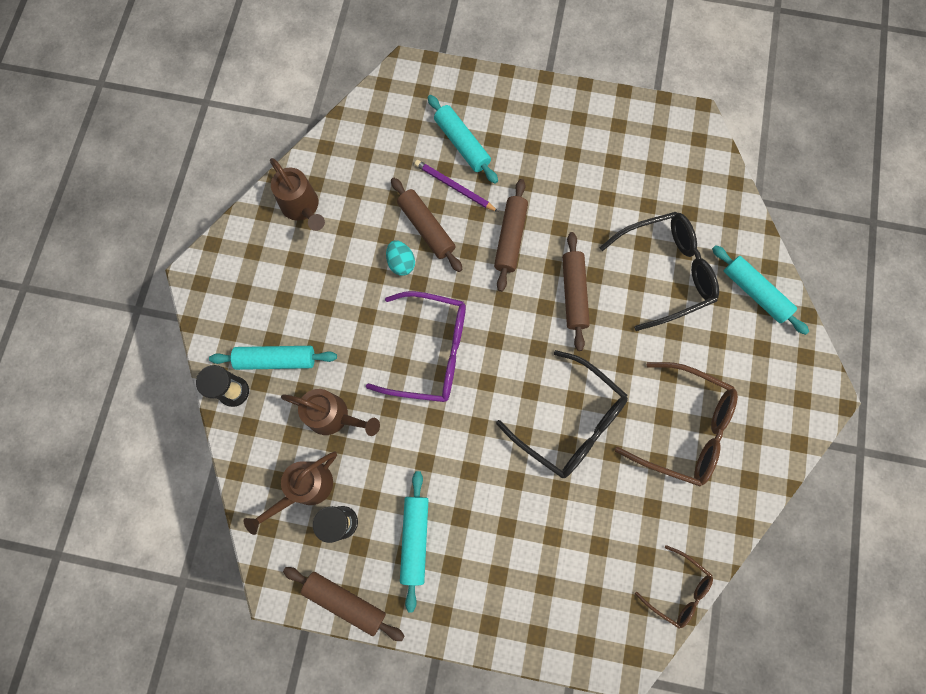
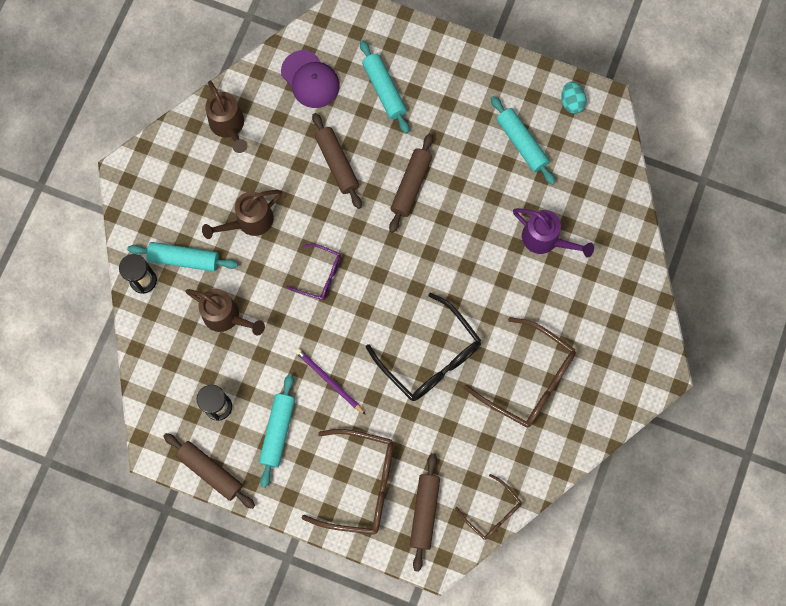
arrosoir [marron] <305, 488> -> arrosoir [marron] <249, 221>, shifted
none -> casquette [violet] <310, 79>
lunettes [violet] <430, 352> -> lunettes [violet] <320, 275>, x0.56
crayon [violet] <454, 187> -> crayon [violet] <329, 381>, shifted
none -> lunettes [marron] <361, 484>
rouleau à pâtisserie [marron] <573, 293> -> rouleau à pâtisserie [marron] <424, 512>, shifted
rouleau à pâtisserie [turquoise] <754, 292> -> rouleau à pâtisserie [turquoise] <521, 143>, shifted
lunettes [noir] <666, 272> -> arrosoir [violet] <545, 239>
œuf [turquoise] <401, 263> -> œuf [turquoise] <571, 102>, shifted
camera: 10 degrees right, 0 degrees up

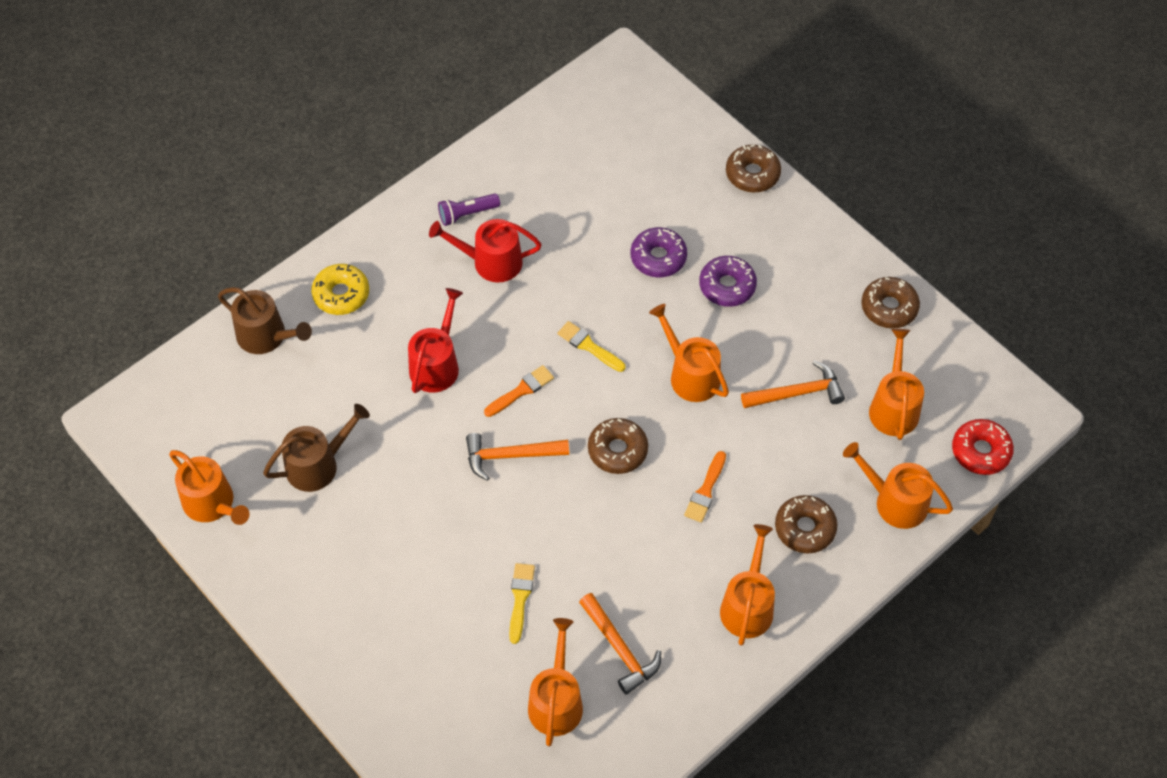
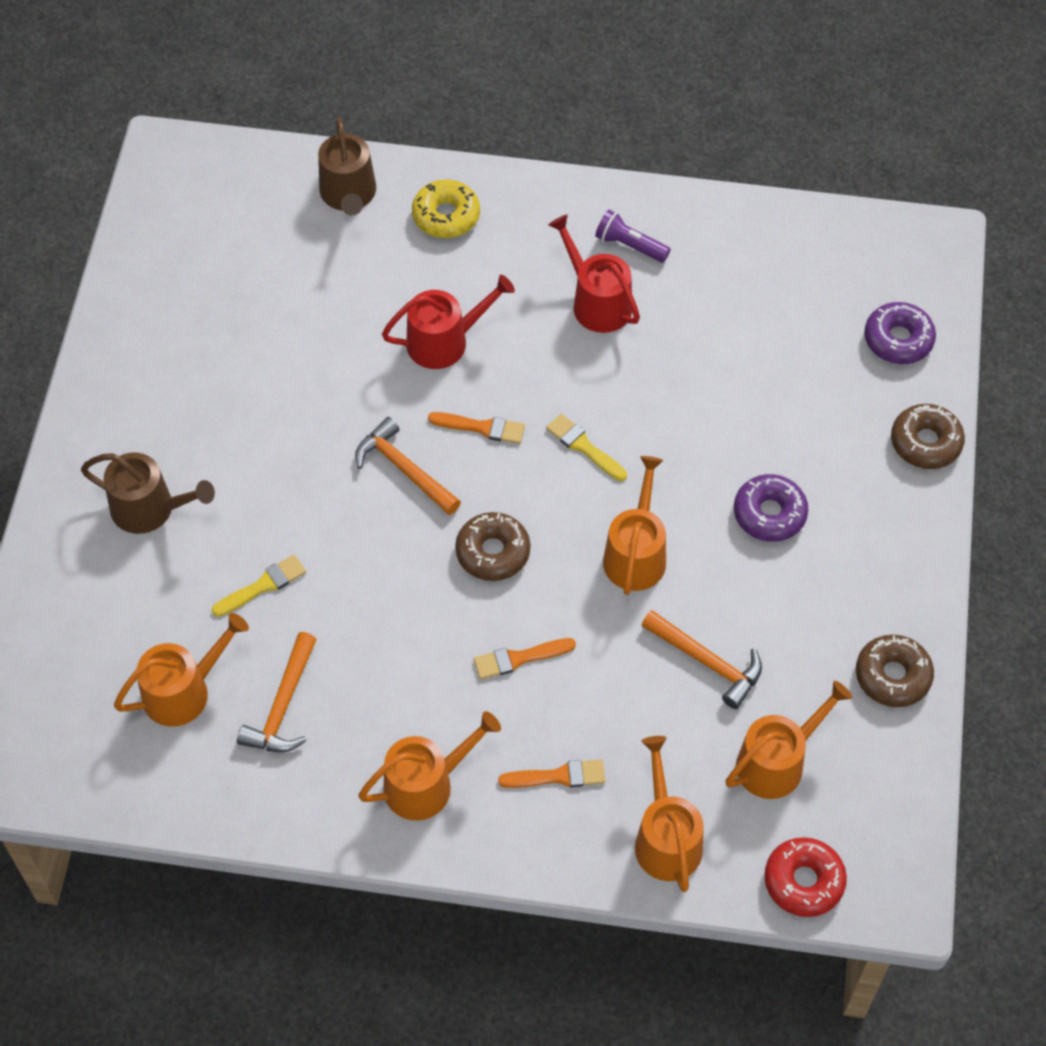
arrosoir [marron] <318, 465> -> arrosoir [marron] <150, 509>, shifted
beignet [marron] <805, 528> -> pinceau [orange] <558, 776>
pinceau [jaune] <589, 346> -> pinceau [jaune] <584, 447>, 45 degrees counterclockwise
beignet [violet] <658, 257> -> beignet [violet] <898, 340>, shifted
arrosoir [orange] <212, 504> -> none
camera: 50 degrees right, 0 degrees up

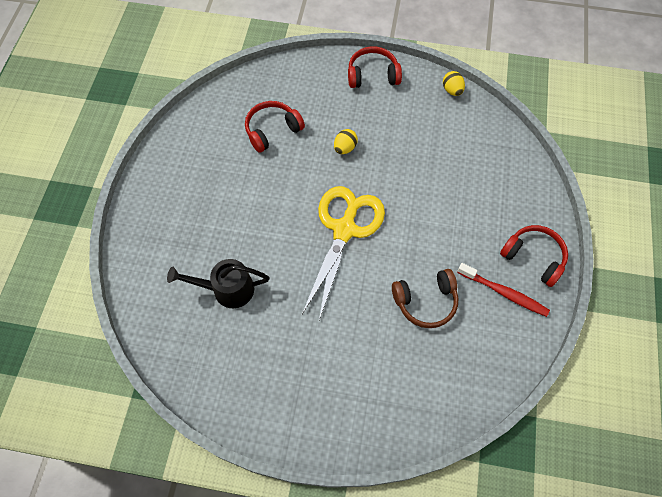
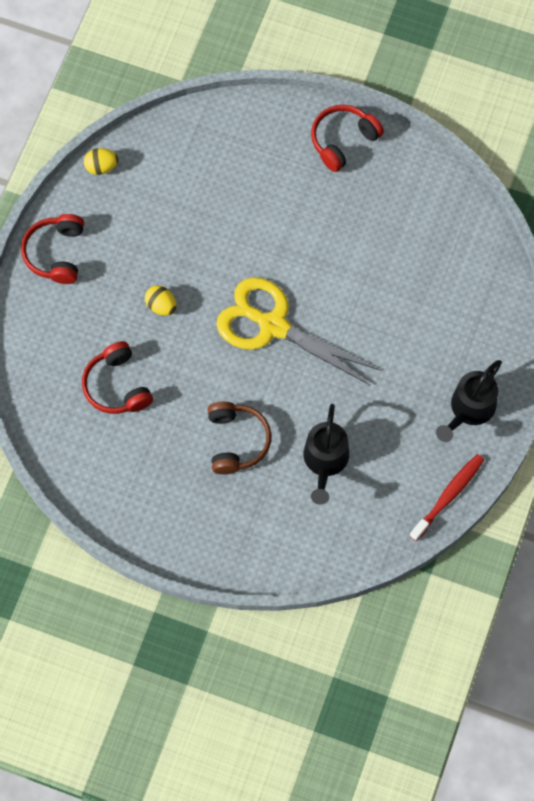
casque audio [marron] <425, 301> -> casque audio [marron] <236, 441>, shifted
brosse à dents [rouge] <504, 293> -> brosse à dents [rouge] <448, 496>, shifted
none -> arrosoir [noir] <469, 410>
camera: 80 degrees left, 5 degrees up

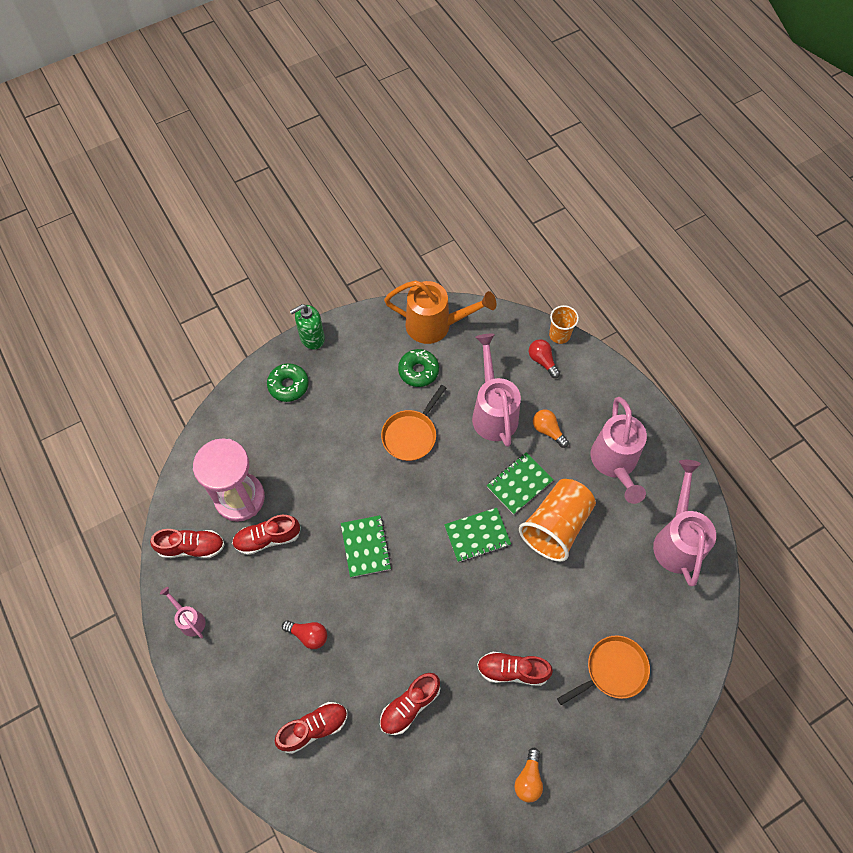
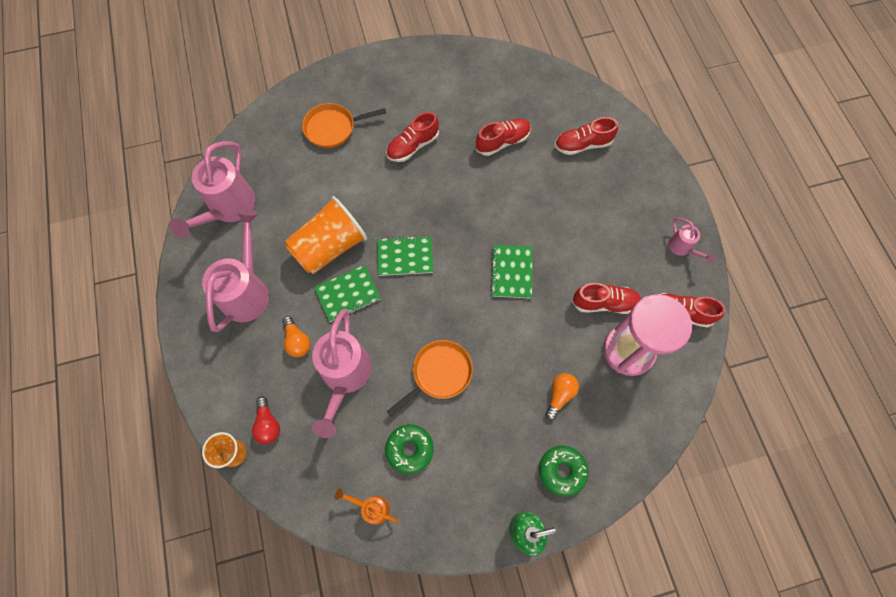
arrosoir [orange] <435, 325> -> arrosoir [orange] <372, 508>, x0.49
chaussure [rouge] <512, 670> -> chaussure [rouge] <413, 146>, 120 degrees clockwise
ampoule [orange] <528, 779> -> ampoule [orange] <559, 395>, shifted
ampoule [rouge] <308, 635> -> none
camera: 165 degrees left, 5 degrees up

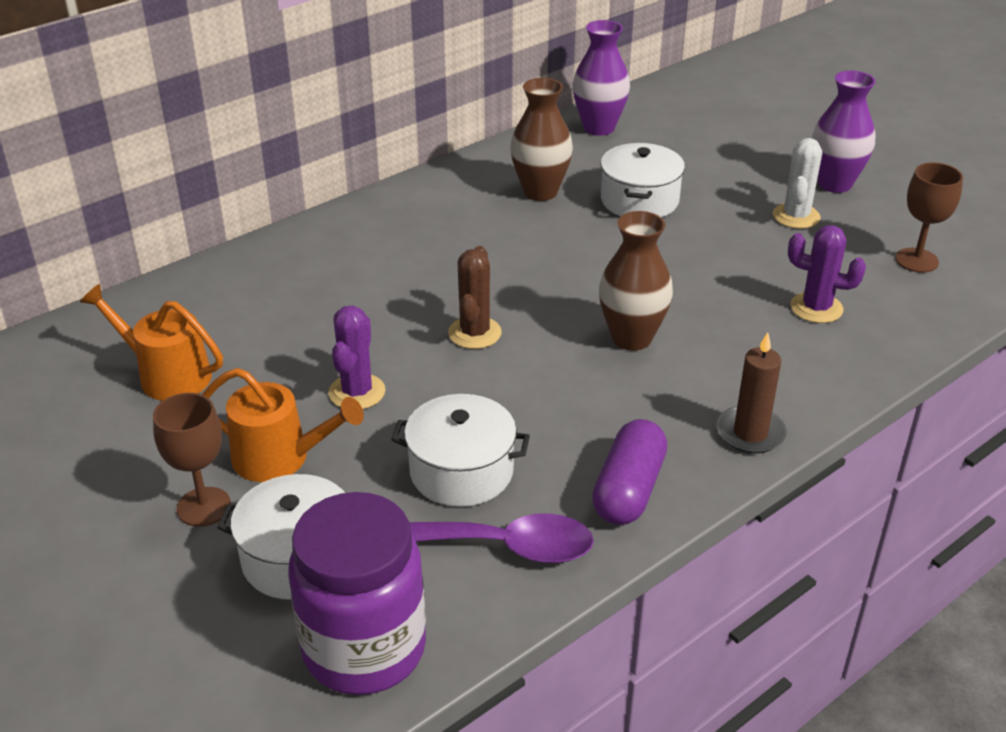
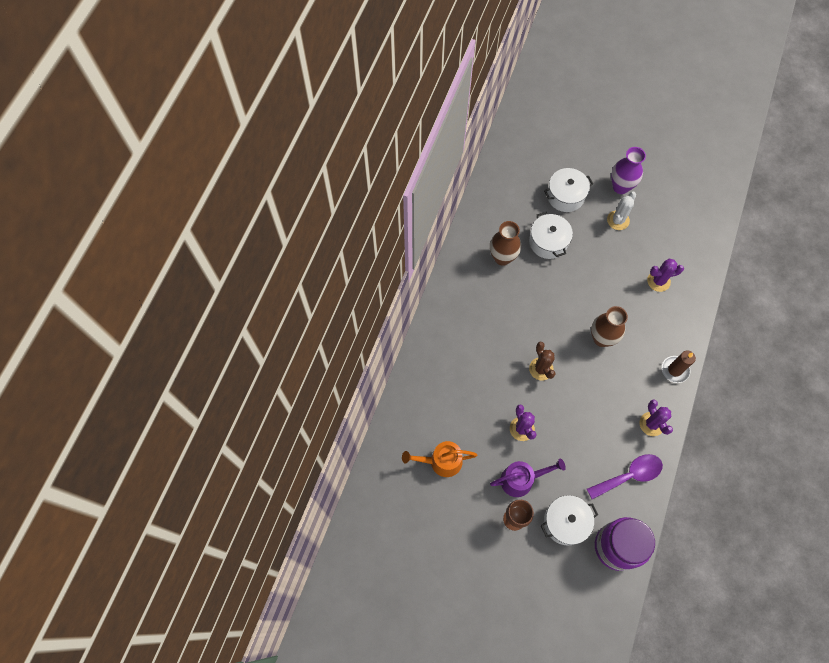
arrosoir [orange] <280, 458> -> arrosoir [violet] <521, 479>
marmite [blanc] <461, 471> -> marmite [blanc] <565, 196>, shifted
cactus [blanc] <796, 216> -> cactus [blanc] <618, 220>, 45 degrees clockwise
gélule [violet] <628, 489> -> cactus [violet] <651, 424>
vase [violet] <598, 128> -> none
verre à pied [marron] <916, 260> -> none
camera: 30 degrees left, 30 degrees up

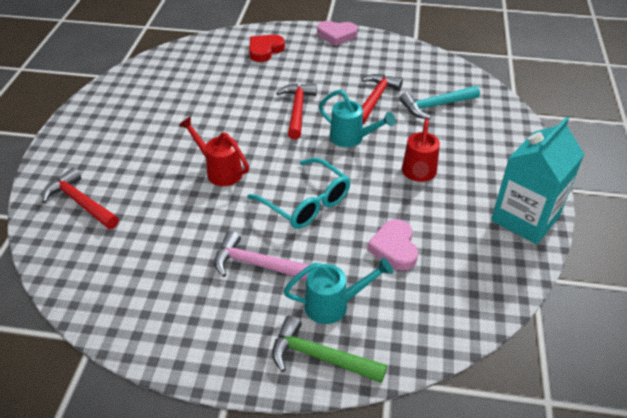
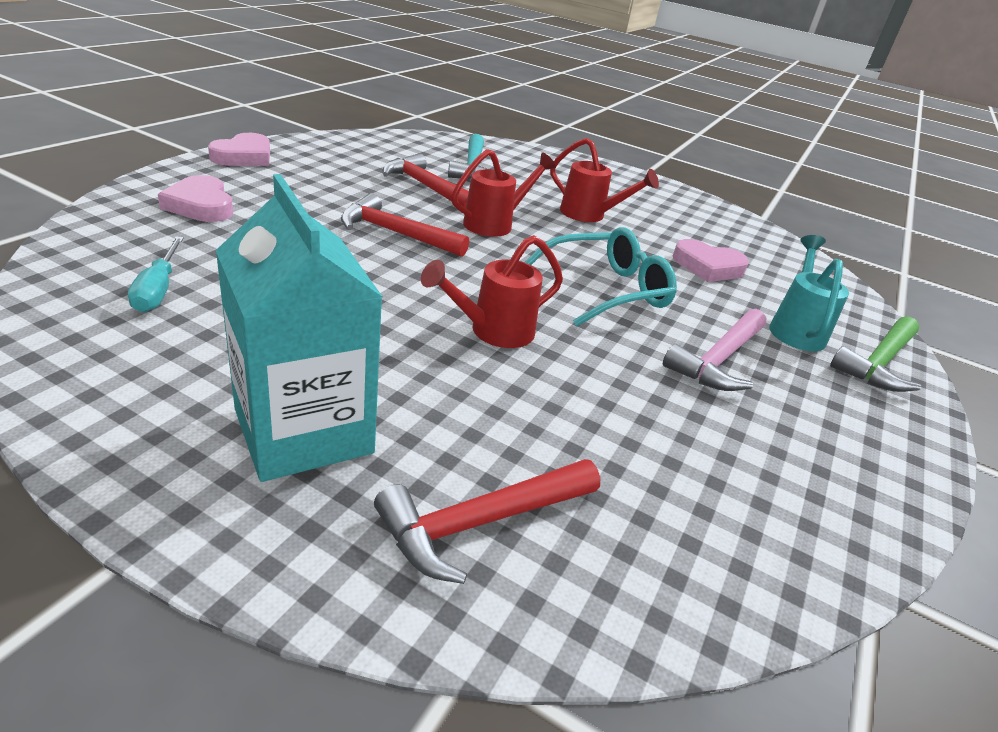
none -> tournevis [turquoise] <158, 289>
cœur [rouge] <265, 50> -> cœur [rose] <201, 205>
brique de lait [turquoise] <525, 218> -> brique de lait [turquoise] <303, 431>, shifted
arrosoir [turquoise] <352, 139> -> arrosoir [rouge] <495, 224>
camera: 75 degrees left, 10 degrees down

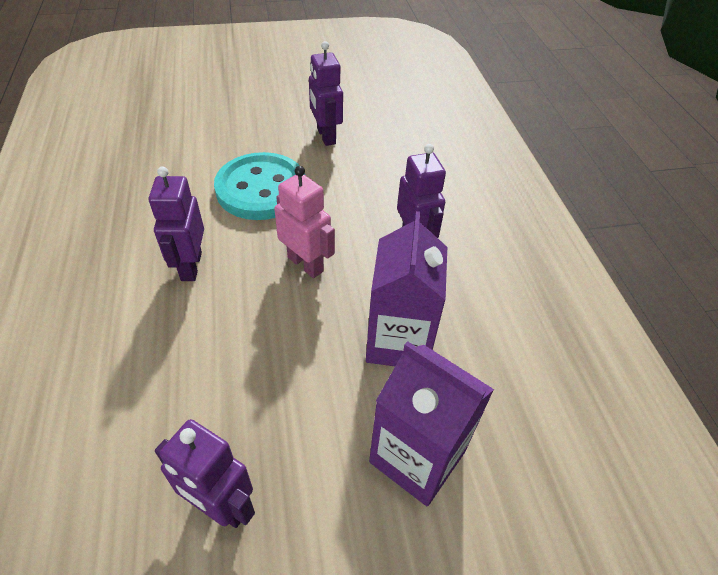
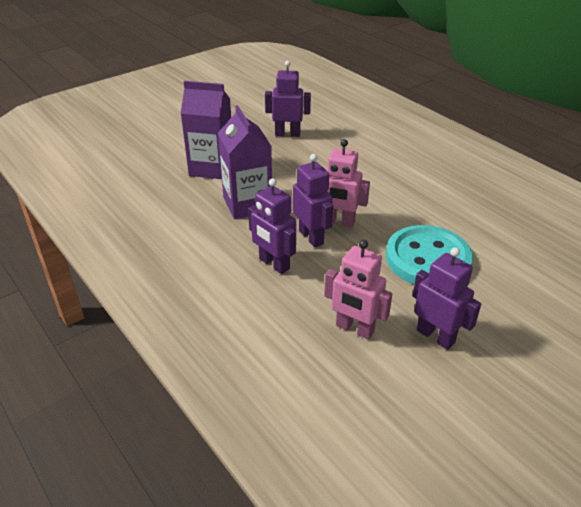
robot [violet] <191, 266> -> robot [violet] <311, 237>, shifted
none -> robot [rose] <354, 329>
camera: 155 degrees right, 10 degrees down

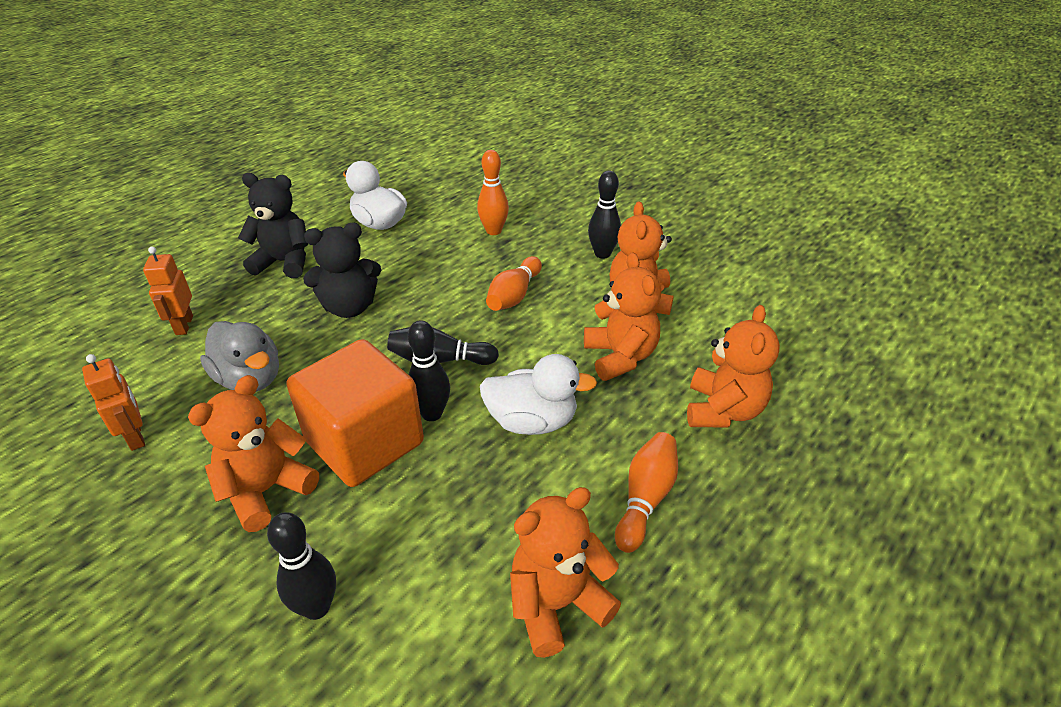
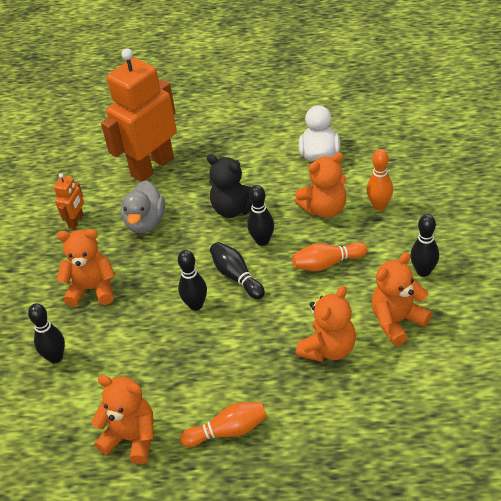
robot [orange] <184, 325> -> robot [orange] <152, 167>, x2.29
none -> quille [noir] <262, 241>
ours en peluche [orange] <723, 410> -> ours en peluche [orange] <324, 209>, shifted
ours en peluche [noir] <284, 262> -> none
cube [orange] <365, 442> -> none
canard [blanc] <532, 421> -> none
camera: 55 degrees right, 5 degrees up

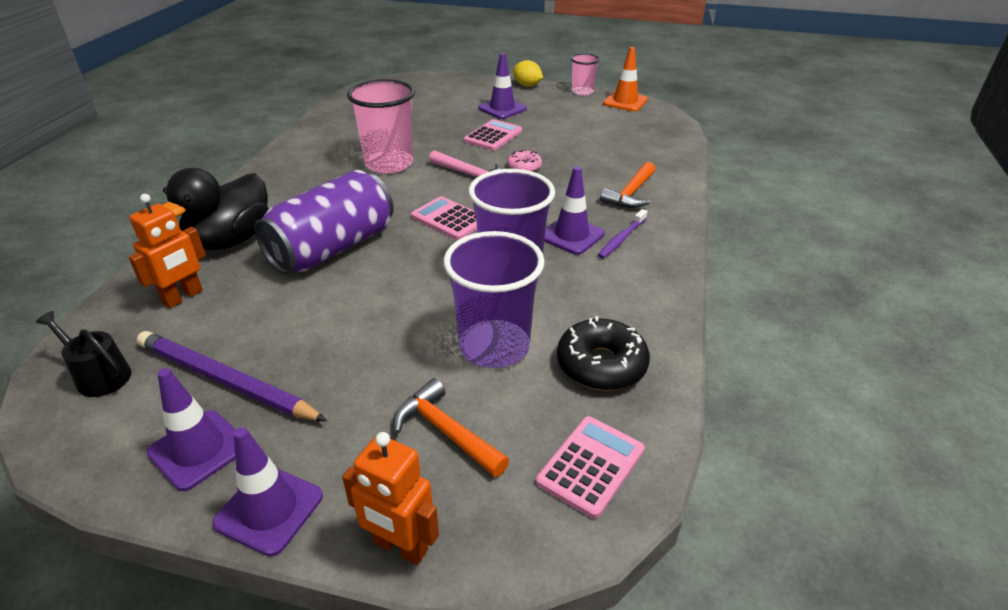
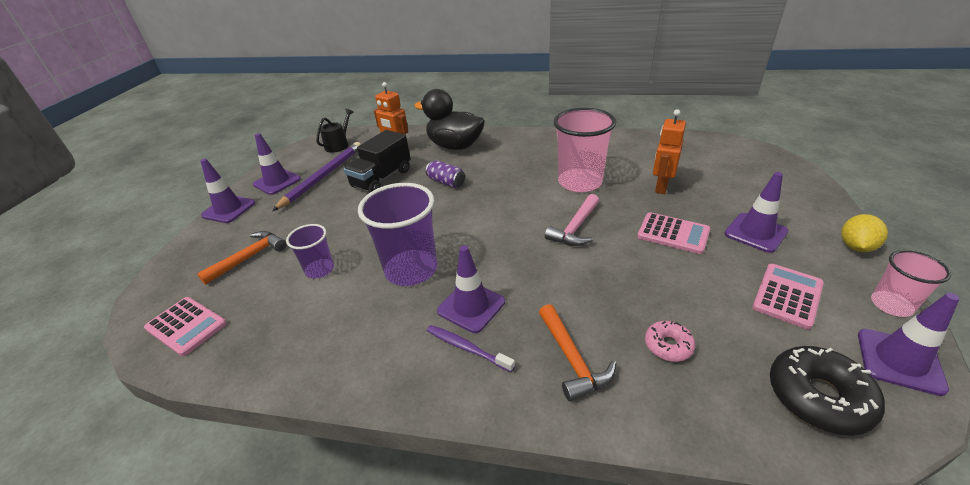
gobelet [violet] <494, 346> -> gobelet [violet] <320, 270>, x0.55
none -> camion [noir] <382, 179>
canette [violet] <333, 248> -> canette [violet] <446, 182>, x0.43
marteau [orange] <631, 194> -> marteau [orange] <572, 359>, 135 degrees counterclockwise
beignet [rose] <524, 167> -> beignet [rose] <668, 345>, shifted
robot [orange] <400, 547> -> robot [orange] <661, 187>, shifted
calculatrice [rose] <449, 219> -> calculatrice [rose] <787, 296>, shifted
beignet [noir] <601, 365> -> beignet [noir] <818, 397>, shifted
cône de chantier [orange] <625, 102> -> cône de chantier [violet] <899, 361>
camera: 90 degrees right, 0 degrees up

